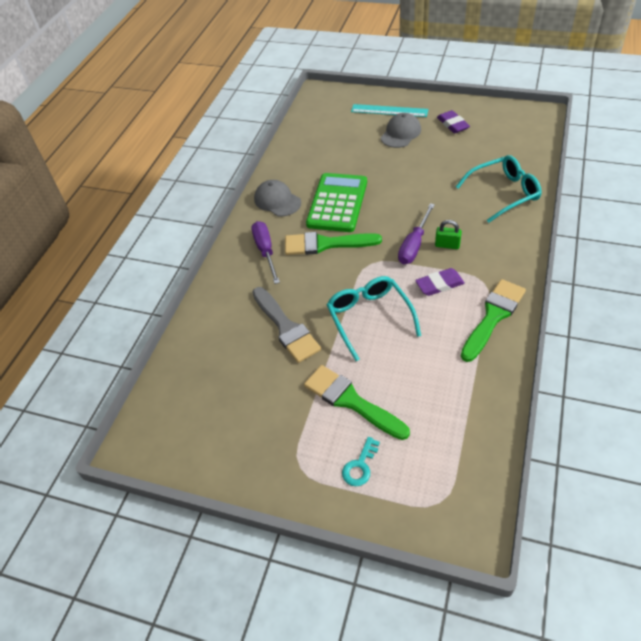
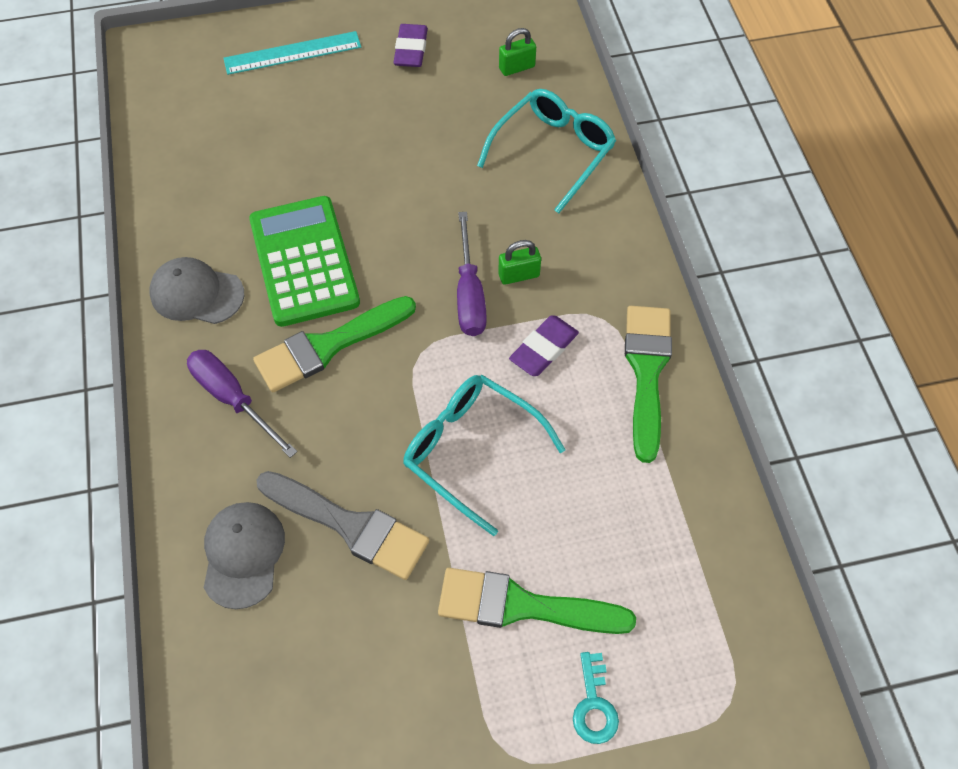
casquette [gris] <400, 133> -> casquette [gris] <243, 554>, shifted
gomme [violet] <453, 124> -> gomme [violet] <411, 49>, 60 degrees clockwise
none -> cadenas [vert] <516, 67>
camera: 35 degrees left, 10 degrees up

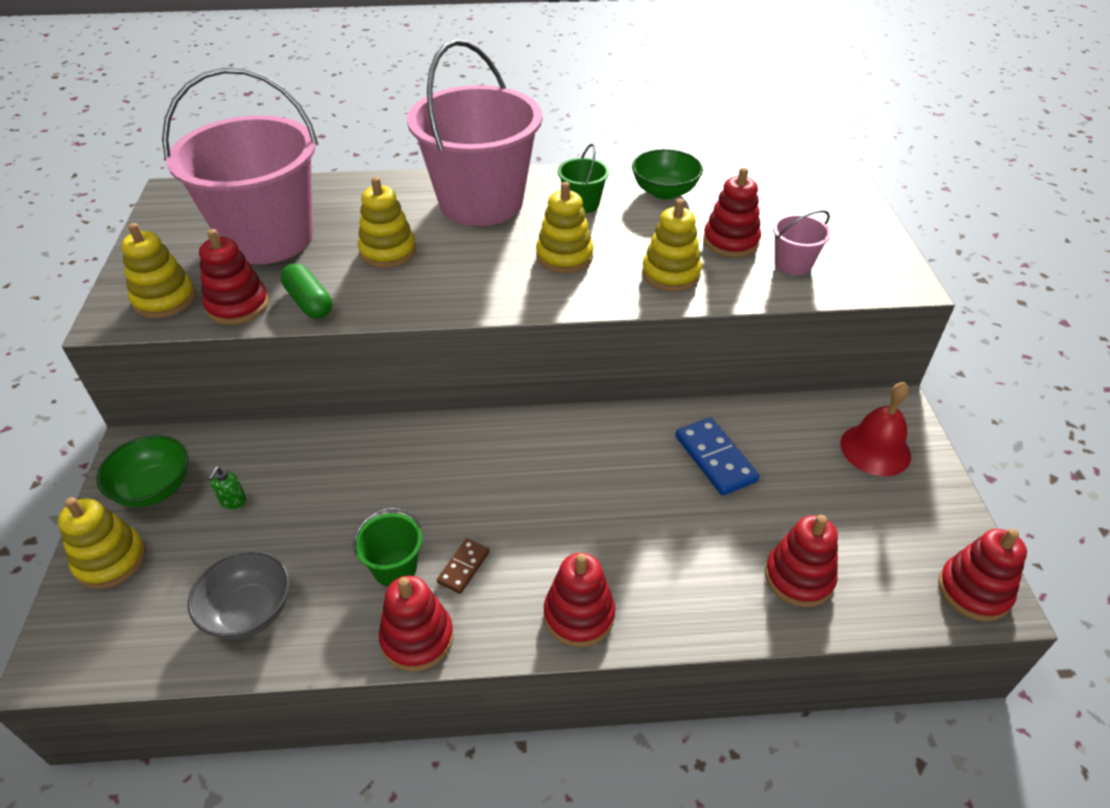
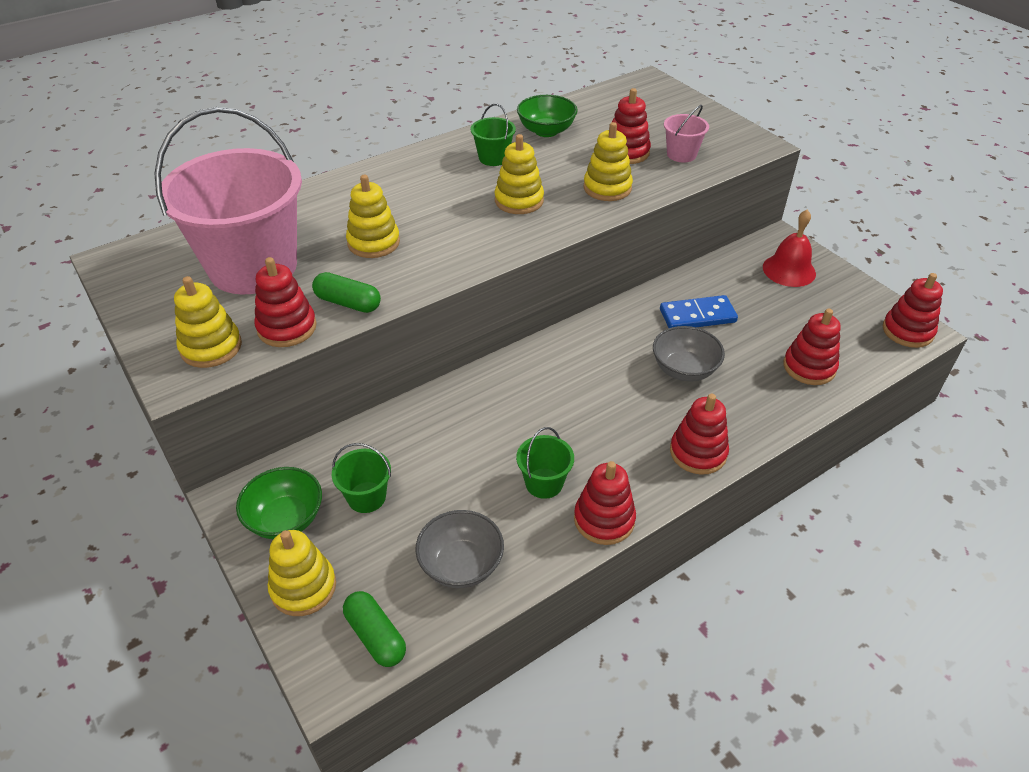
distributeur de savon [vert] <233, 501> -> seau [vert] <366, 497>
none -> gélule [vert] <375, 636>
none -> bol [gris] <684, 369>
domino [bleu] <715, 459> -> domino [bleu] <697, 316>, 45 degrees counterclockwise
seau [rose] <481, 202> -> none
domino [marron] <464, 567> -> none
camera: 30 degrees left, 0 degrees up

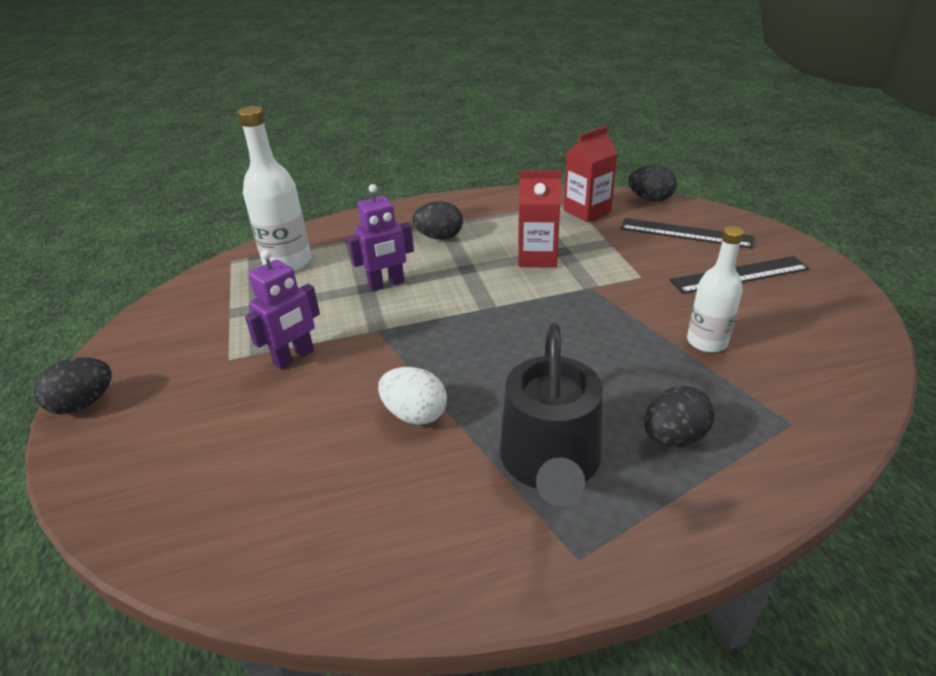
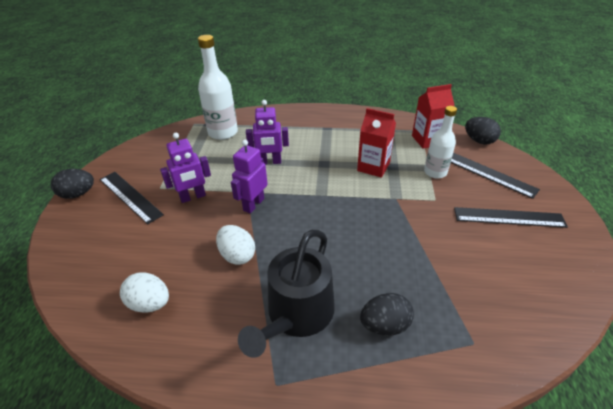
none -> règle [noir] <130, 196>
none -> œuf [blanc] <150, 303>
none -> robot [violet] <253, 204>
bouteille [blanc] <707, 342> -> bouteille [blanc] <435, 172>, shifted
œuf [noir] <439, 237> -> none
camera: 20 degrees right, 5 degrees up

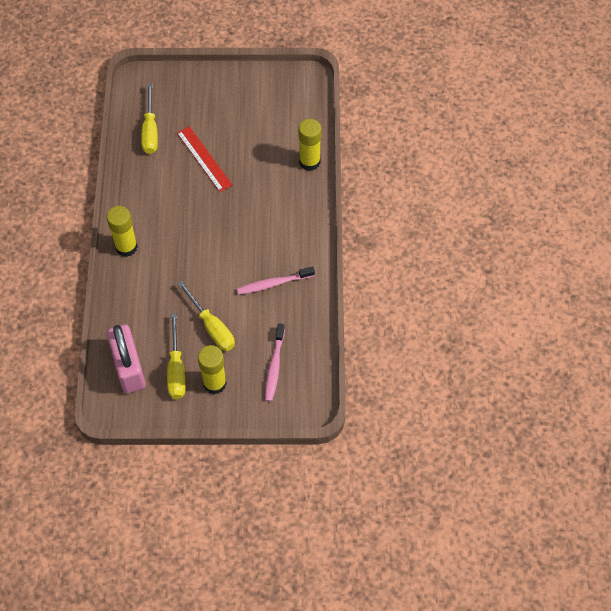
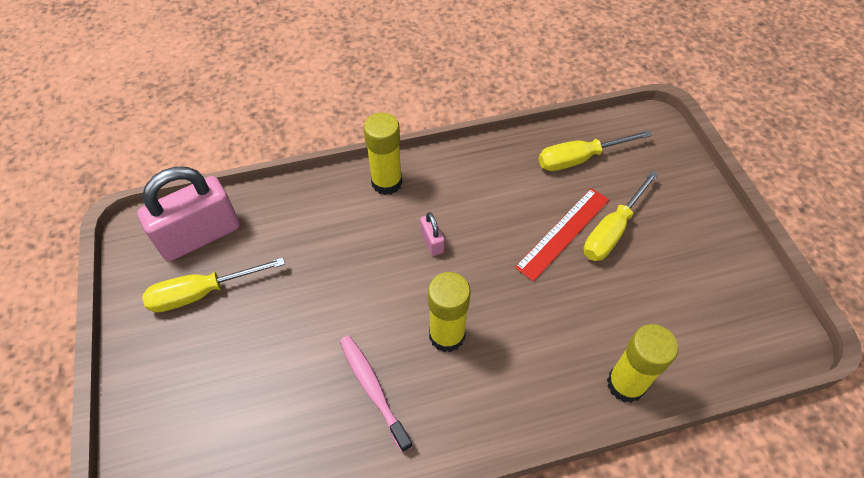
none -> cadenas [rose] <432, 242>
bâton de colle [jaune] <214, 383> -> bâton de colle [jaune] <447, 335>, shifted
tournevis [jaune] <212, 327> -> tournevis [jaune] <612, 230>, shifted
brosse à dents [rose] <274, 366> -> none
camera: 75 degrees right, 5 degrees down

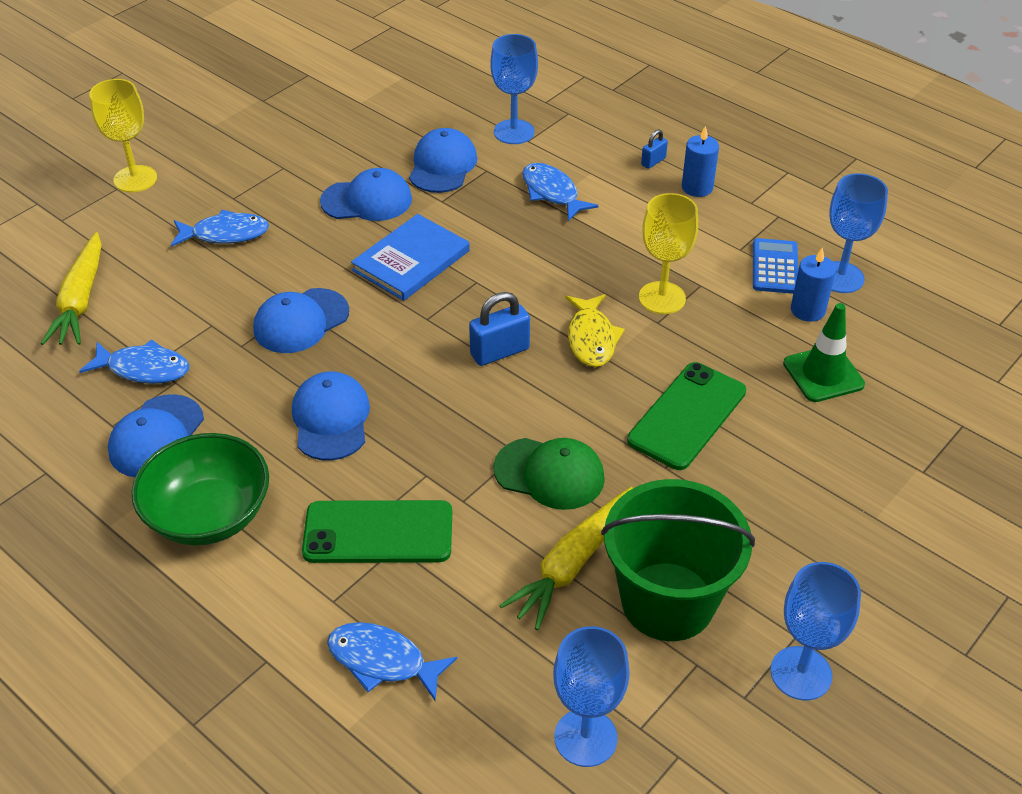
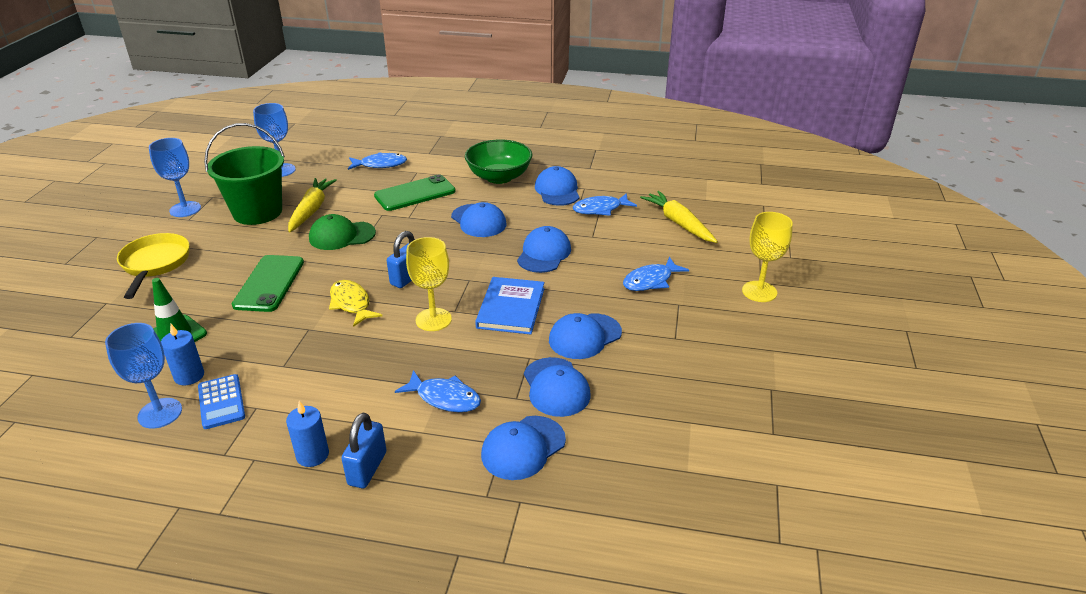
none -> poêle [jaune] <155, 264>
cadenas [bleu] <653, 161> -> cadenas [bleu] <367, 468>, x1.79
verre à pied [jaune] <662, 298> -> verre à pied [jaune] <433, 319>, shifted
verre à pied [bleu] <514, 132> -> casquette [bleu] <523, 448>
camera: 150 degrees right, 10 degrees down

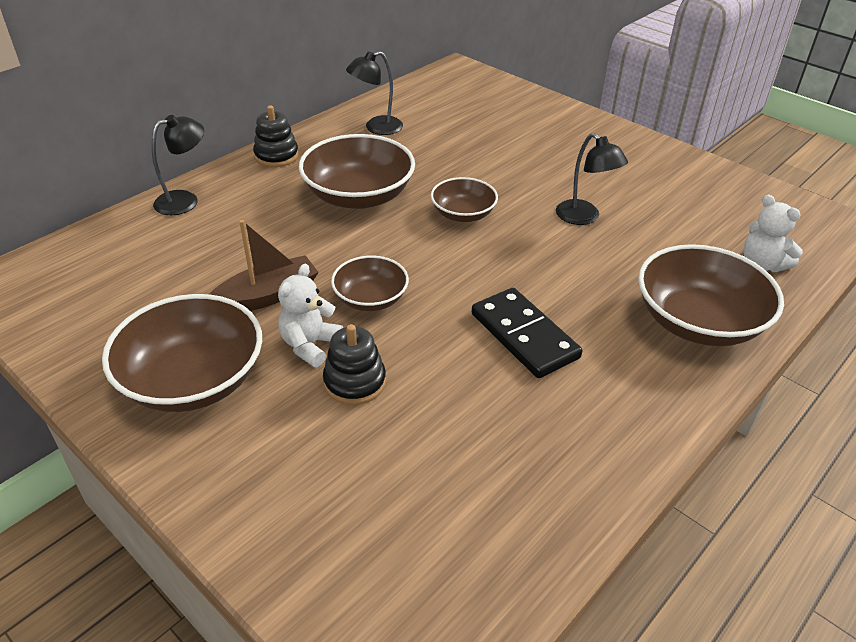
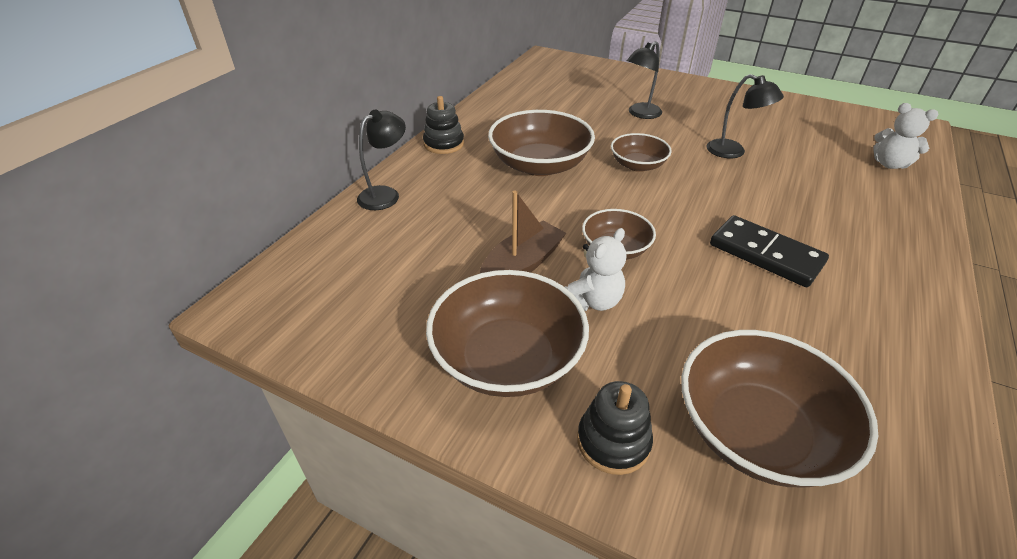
ours en peluche [blanc] <310, 345> -> ours en peluche [blanc] <593, 301>, 150 degrees counterclockwise
jouet à empiler [noir] <354, 382> -> jouet à empiler [noir] <613, 441>, shifted
lampe [noir] <376, 128> -> lampe [noir] <640, 114>, shifted
bol [marron] <698, 322> -> bol [marron] <757, 431>, shifted
camera: 15 degrees left, 0 degrees up

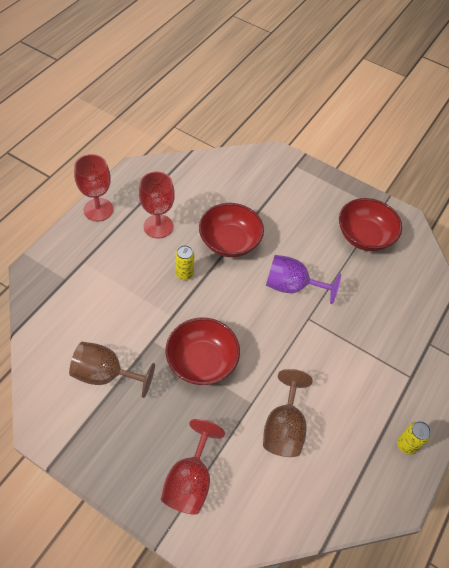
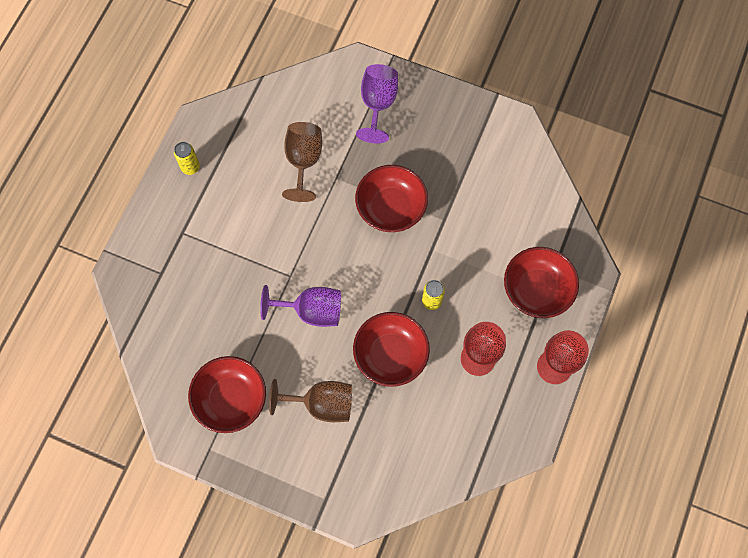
verre à pied [marron] <105, 375> -> verre à pied [marron] <322, 404>, shifted
verre à pied [rouge] <190, 481> -> verre à pied [violet] <378, 104>
none -> bol [rouge] <537, 290>
camera: 175 degrees right, 15 degrees up

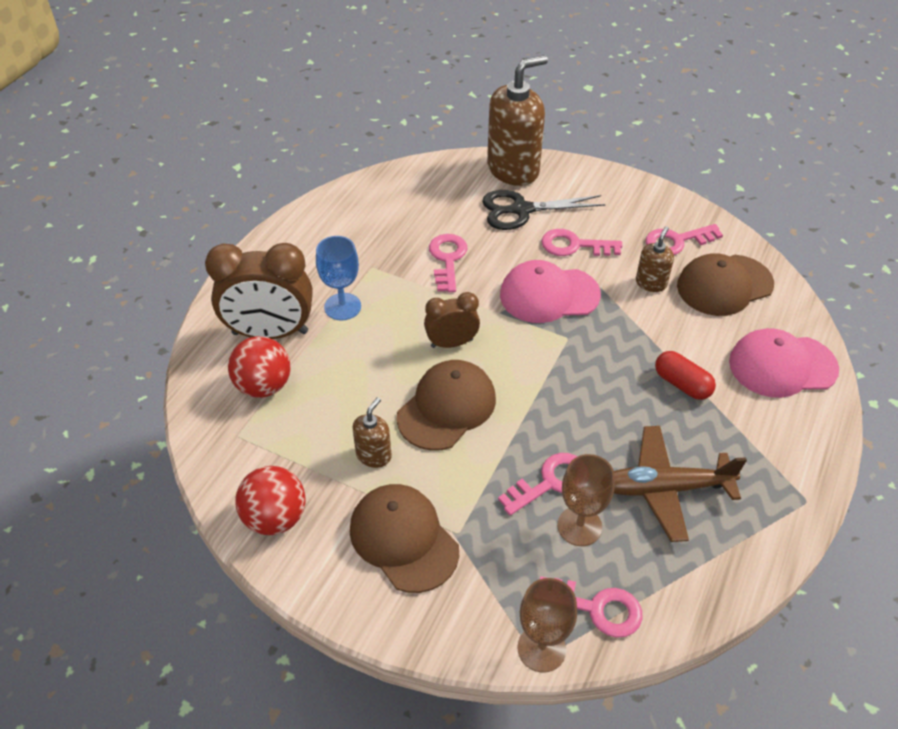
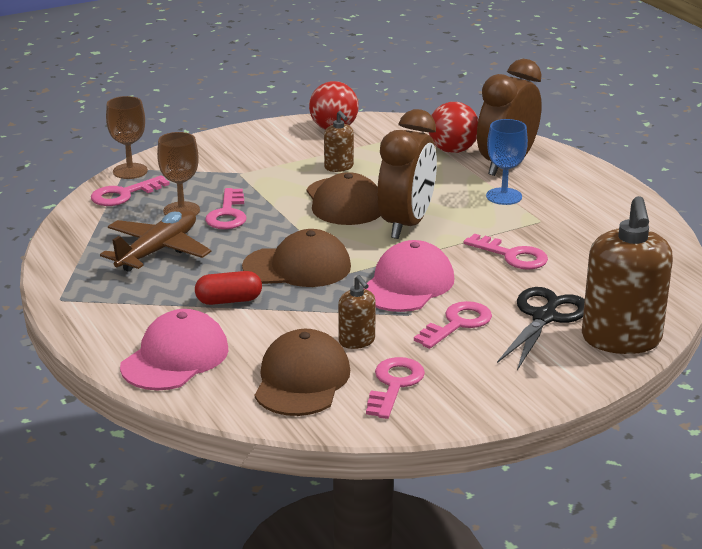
casquette [marron] <403, 539> -> casquette [marron] <297, 267>, shifted
réveil [marron] <451, 343> -> réveil [marron] <406, 224>, x1.77
camera: 125 degrees right, 20 degrees down

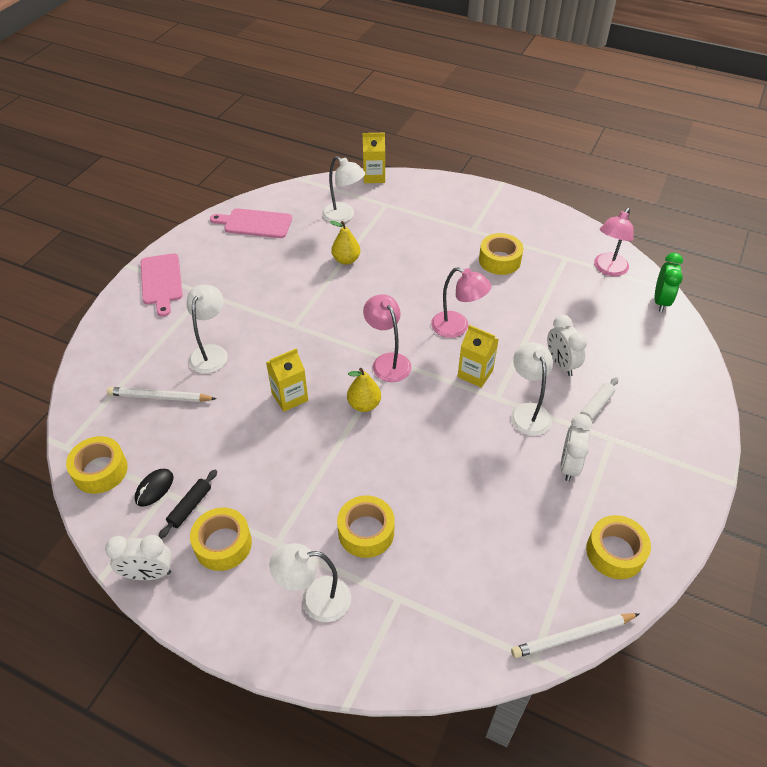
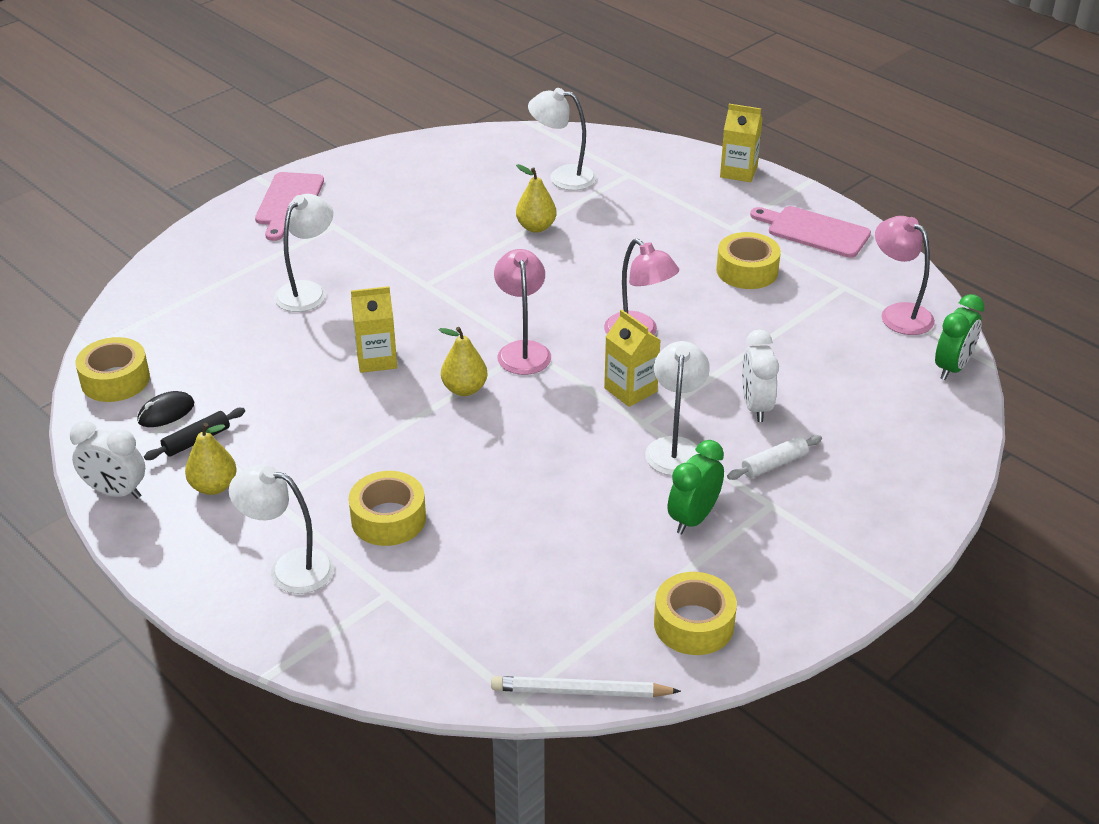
ruban adhésif [jaune] <223, 544> -> poire [jaune] <214, 486>
lampe [blanc] <343, 216> -> lampe [blanc] <562, 177>, 135 degrees clockwise
réveil [blanc] <569, 465> -> réveil [vert] <693, 518>
brique de lait [jaune] <374, 176> -> brique de lait [jaune] <738, 172>, shifted
planche à découper [rose] <255, 223> -> planche à découper [rose] <814, 231>, shifted
lampe [rose] <608, 269> -> lampe [rose] <898, 313>, 90 degrees clockwise
crayon [blanc] <159, 397> -> none
camera: 20 degrees right, 10 degrees down

